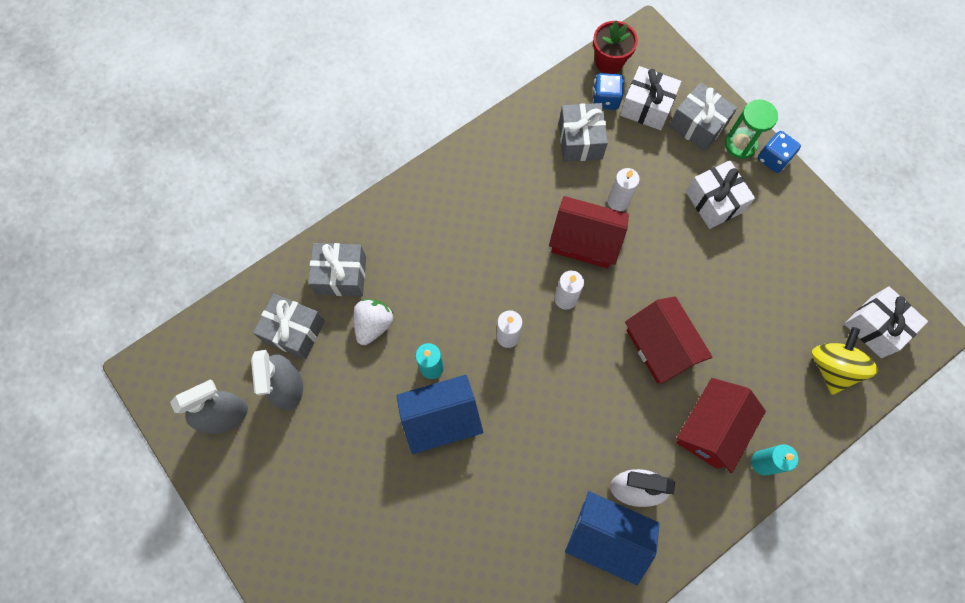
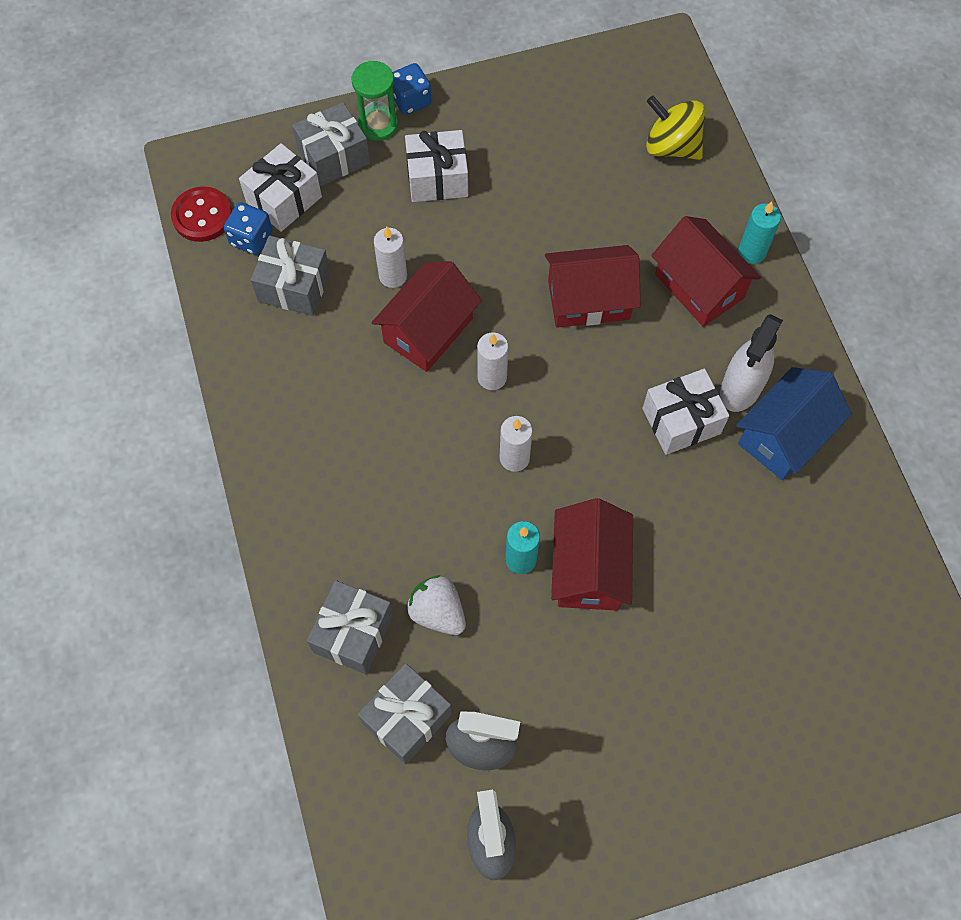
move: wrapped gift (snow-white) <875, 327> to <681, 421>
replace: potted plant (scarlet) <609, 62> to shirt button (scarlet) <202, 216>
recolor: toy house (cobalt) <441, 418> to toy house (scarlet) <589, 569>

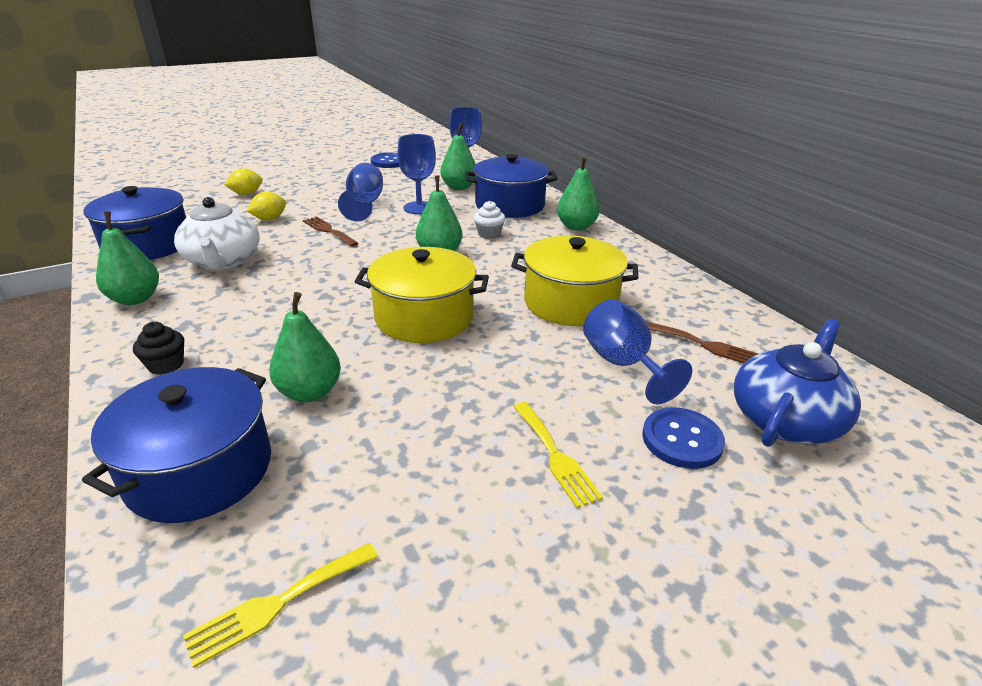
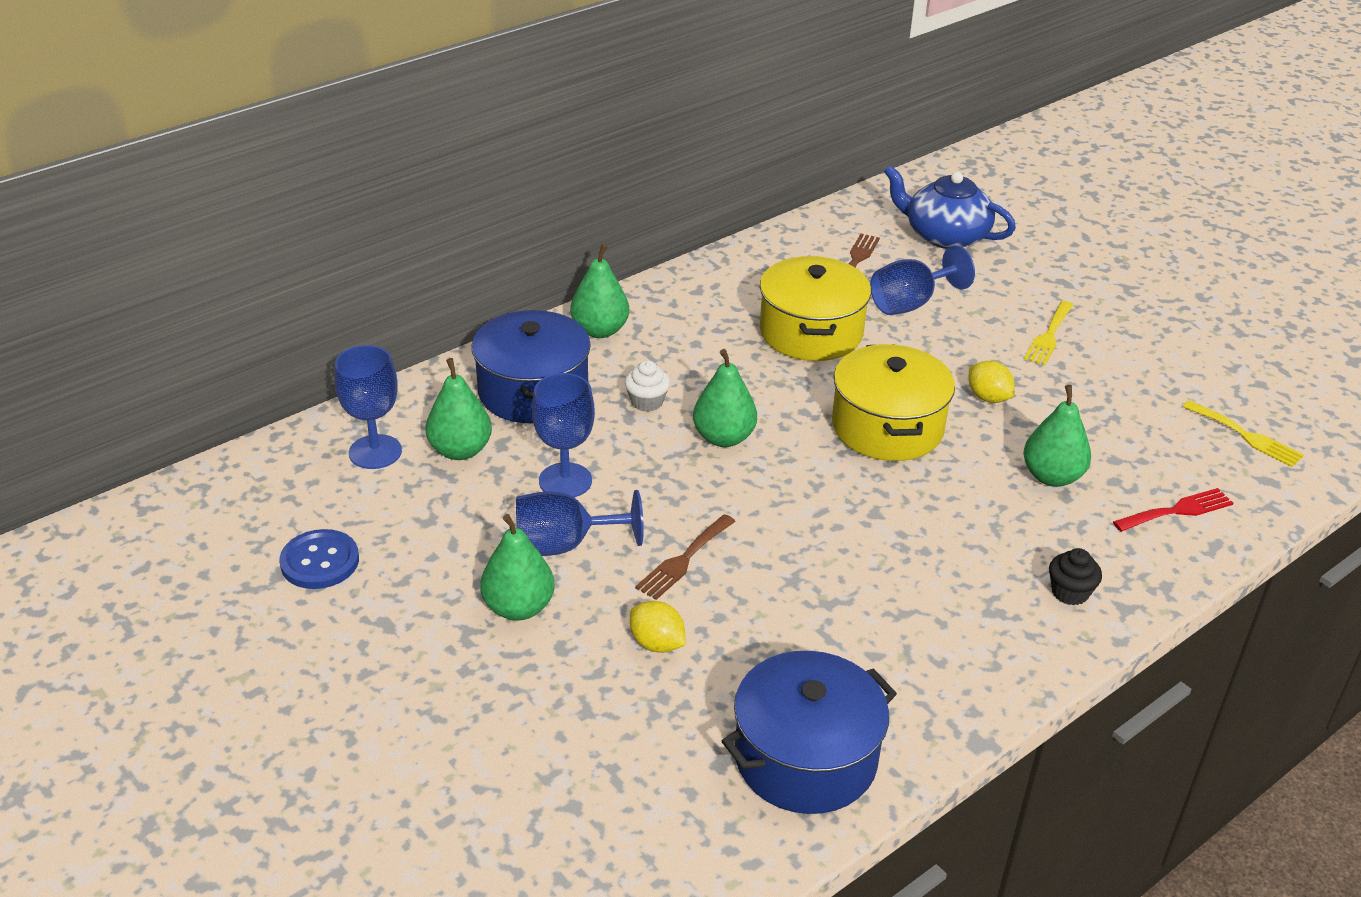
delete: teapot (snow-white) <223, 261>; shirt button (cobalt) <682, 440>
move: citrus fruit (golden) <246, 194> to <988, 398>; pear (leaf-green) <135, 299> to <518, 607>
replace: stockpot (cobalt) <200, 470> to dinner fork (scarlet) <1177, 511>
rotate: dinner fork (golden) <555, 456> = <1049, 336> 150 degrees clockwise

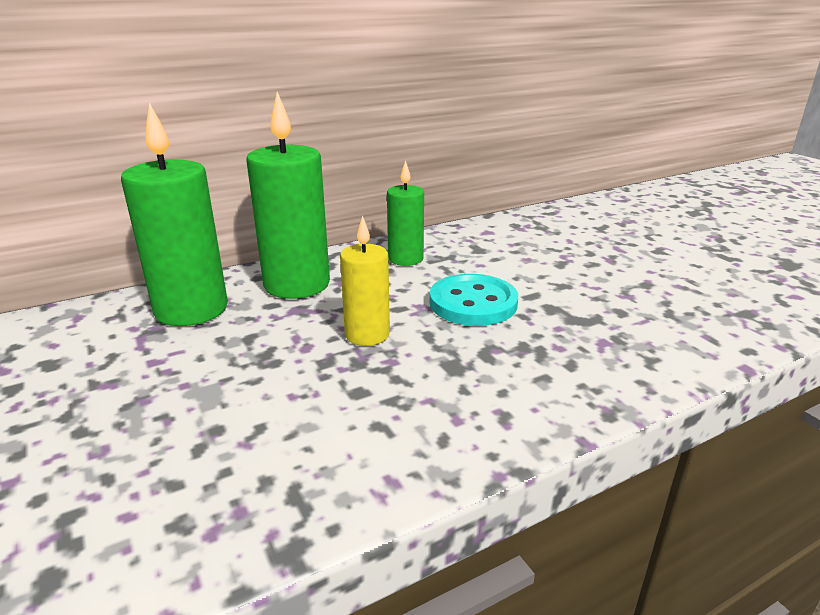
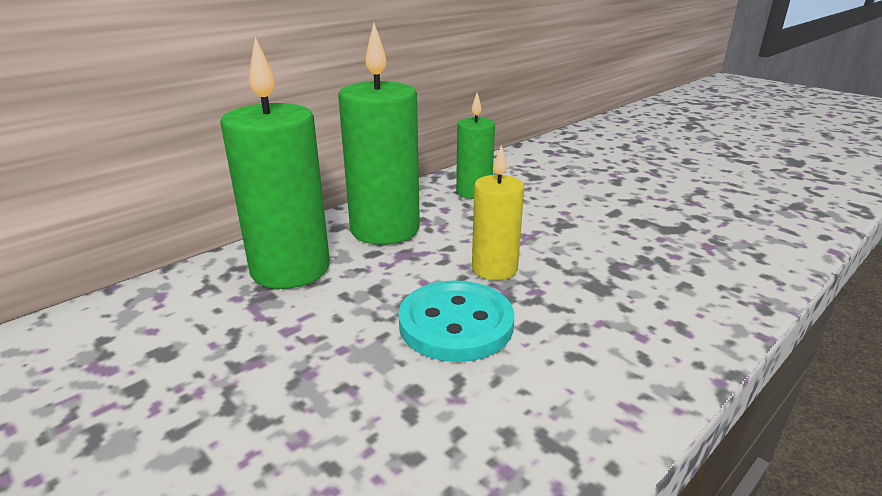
move: shirt button (aqua) <473, 303> to <456, 324>

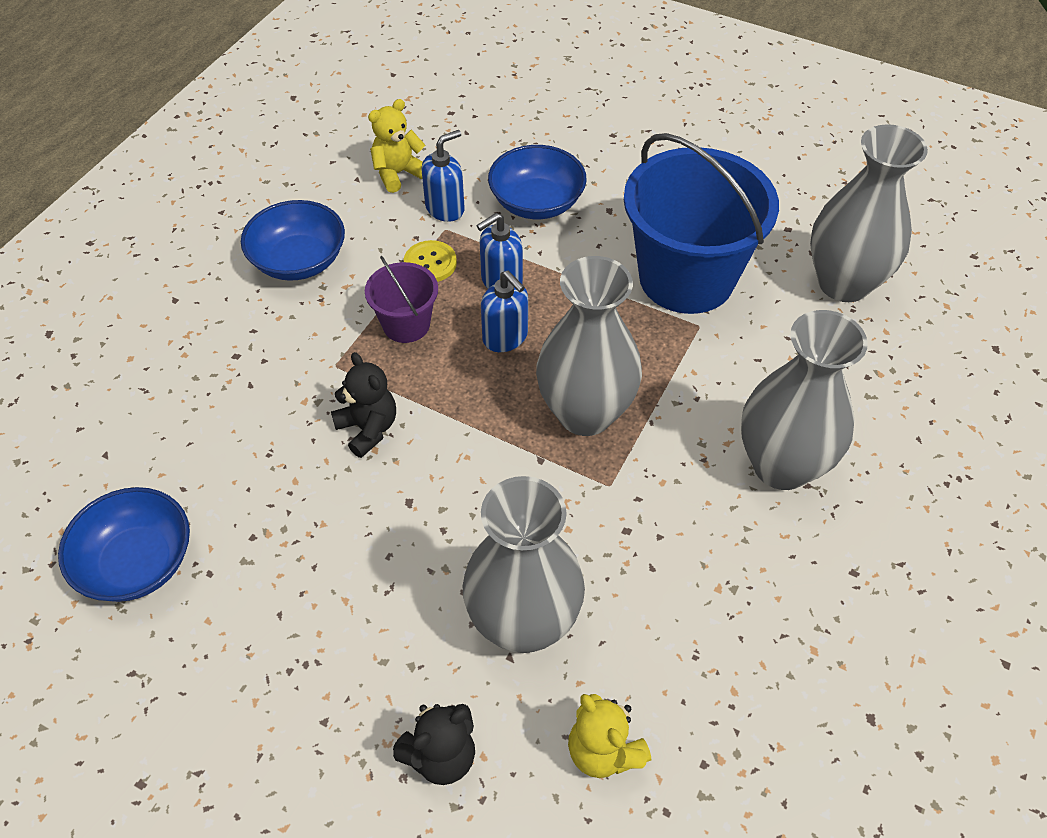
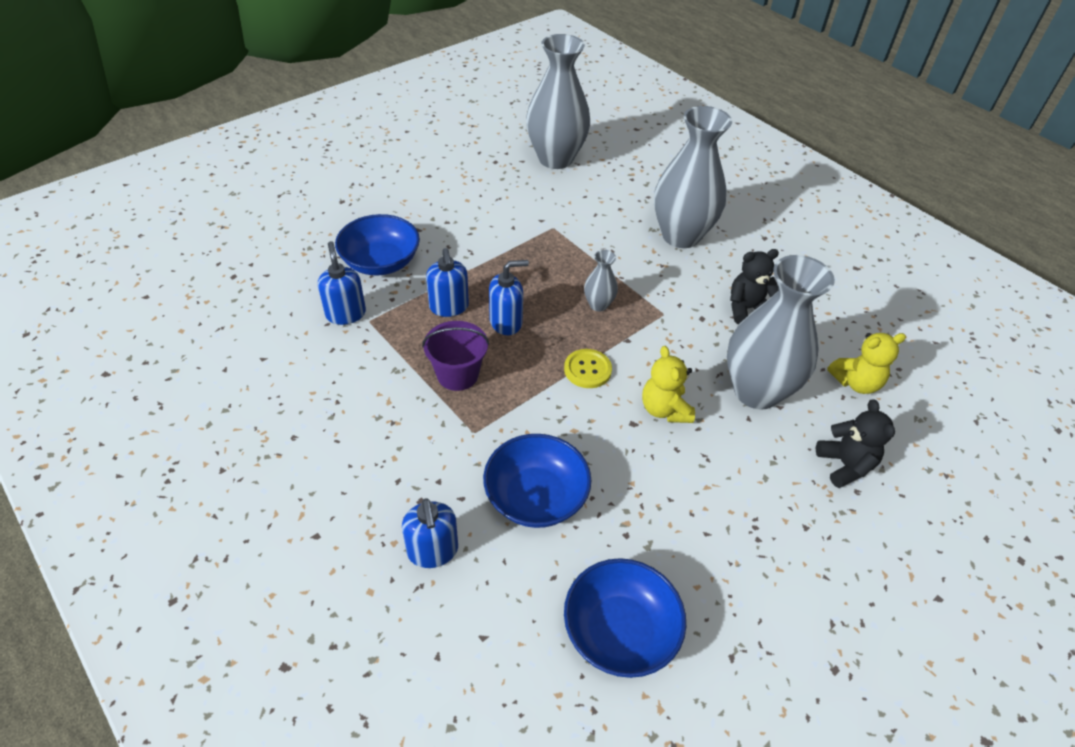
delete: bucket (cobalt) <686, 278>
insert: soap dispenser (cobalt) <433, 551>
move: teddy (golden) <398, 173> to <664, 409>; serving bowl (cobalt) <299, 260> to <536, 497>; shirt button (golden) <430, 263> to <587, 370>; teddy (black) <368, 429> to <747, 309>
resize: flower vase (ash-grey) <585, 413> = <598, 305> x0.44

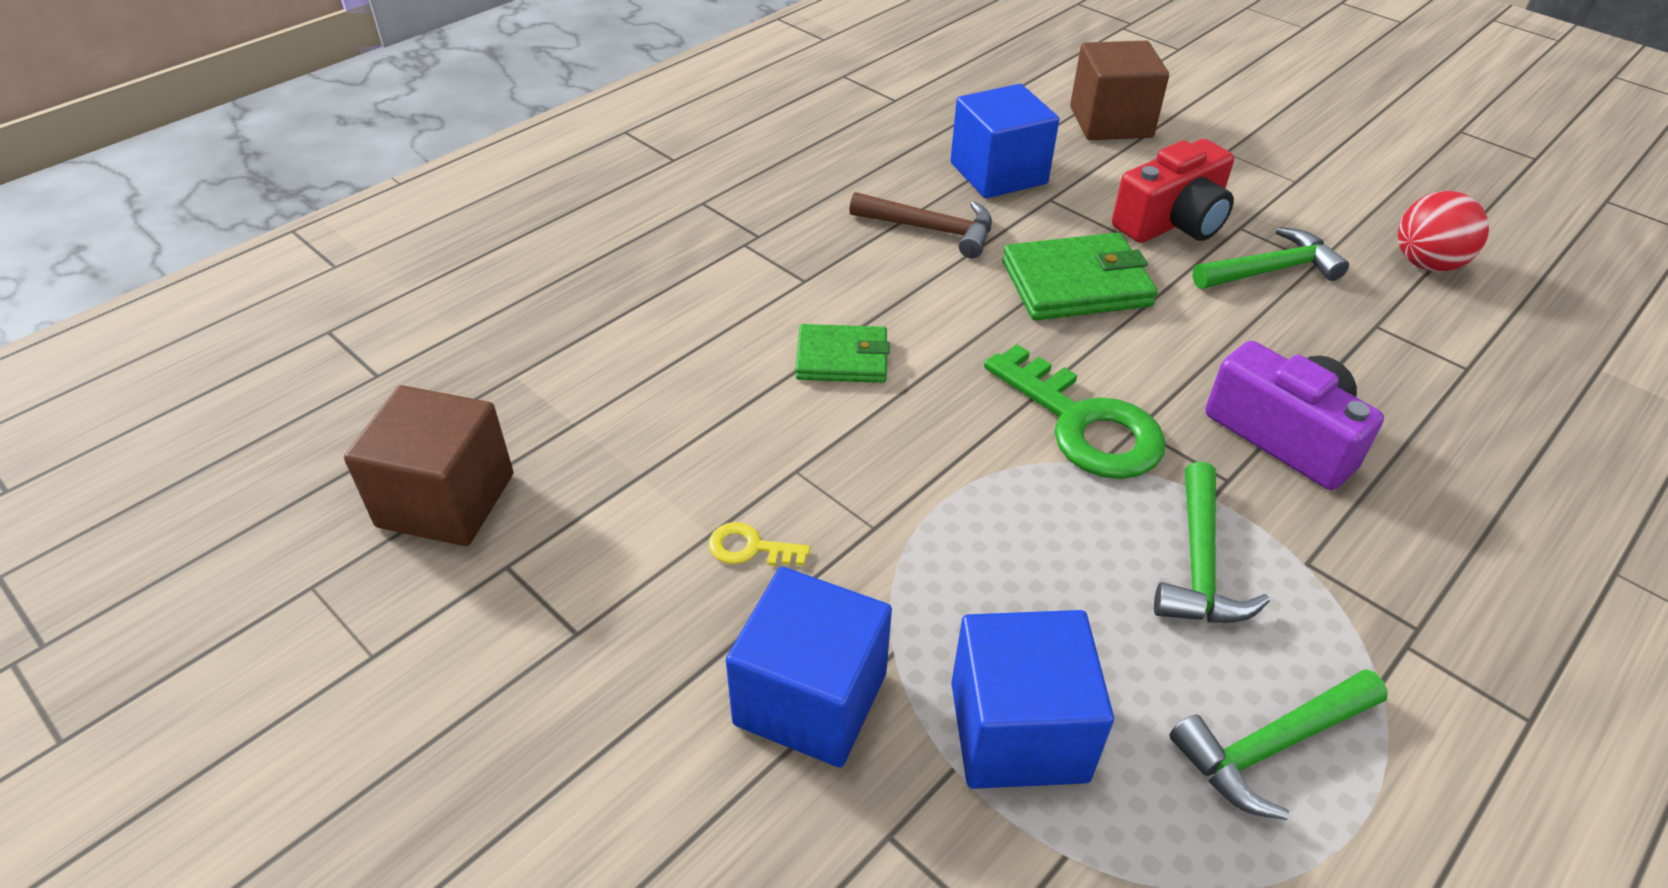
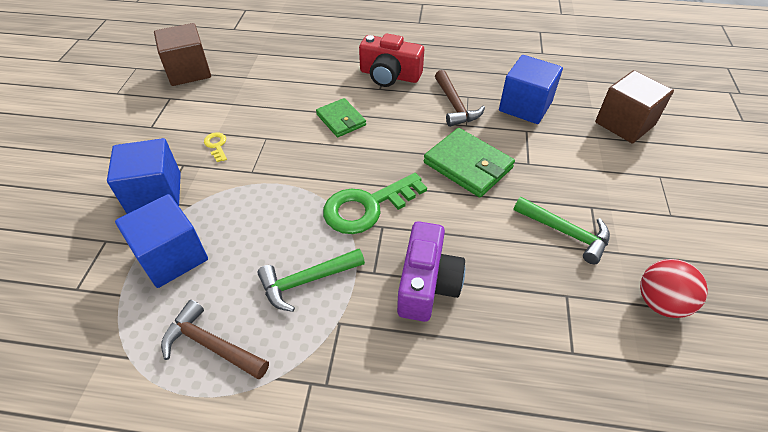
move: camera (scarlet) <1172, 221> to <389, 75>
recolor: carpenter's hammer (leaf-green) <1271, 746> to carpenter's hammer (russet) <211, 345>
rotate: door key (leaf-green) <1083, 424> = <367, 207> 45 degrees clockwise

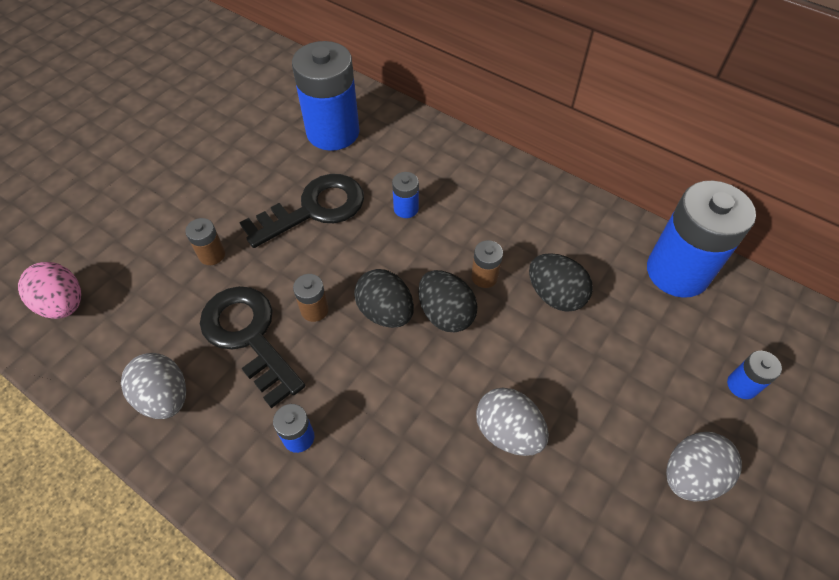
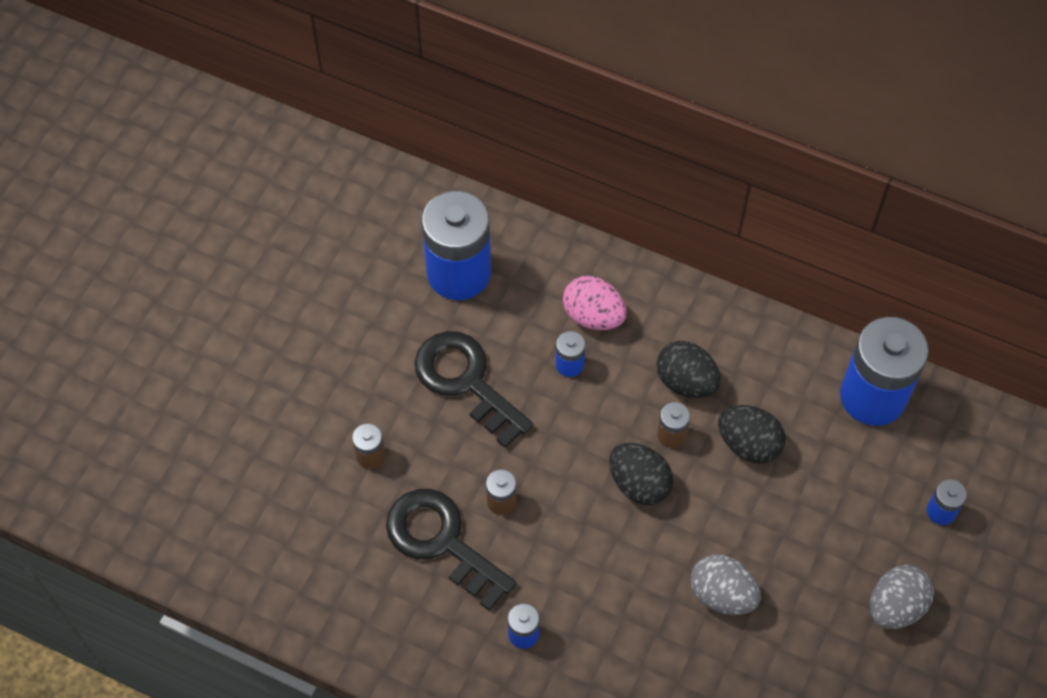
delete: egg shape (ash-grey) <165, 397>
move: egg shape (rosy) <64, 304> to <593, 316>; egg shape (black) <385, 312> to <686, 382>
rotate: door key (black) <314, 209> = <466, 382> 90 degrees counterclockwise

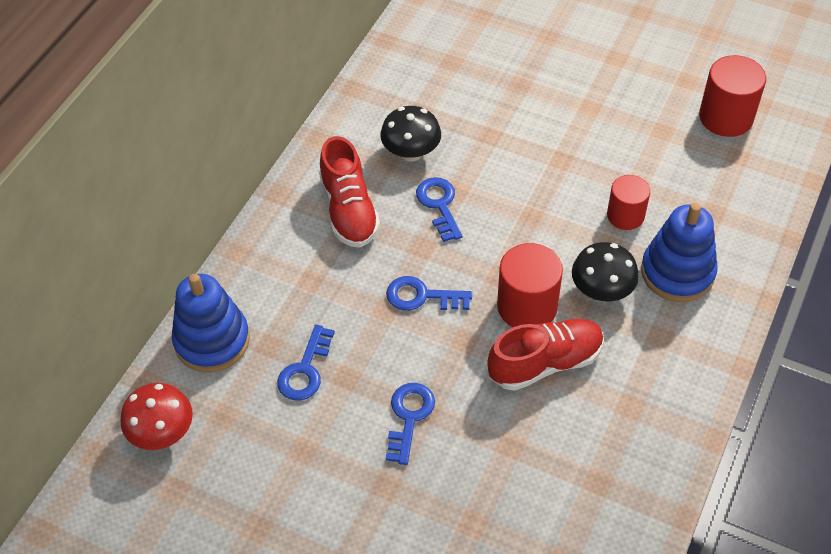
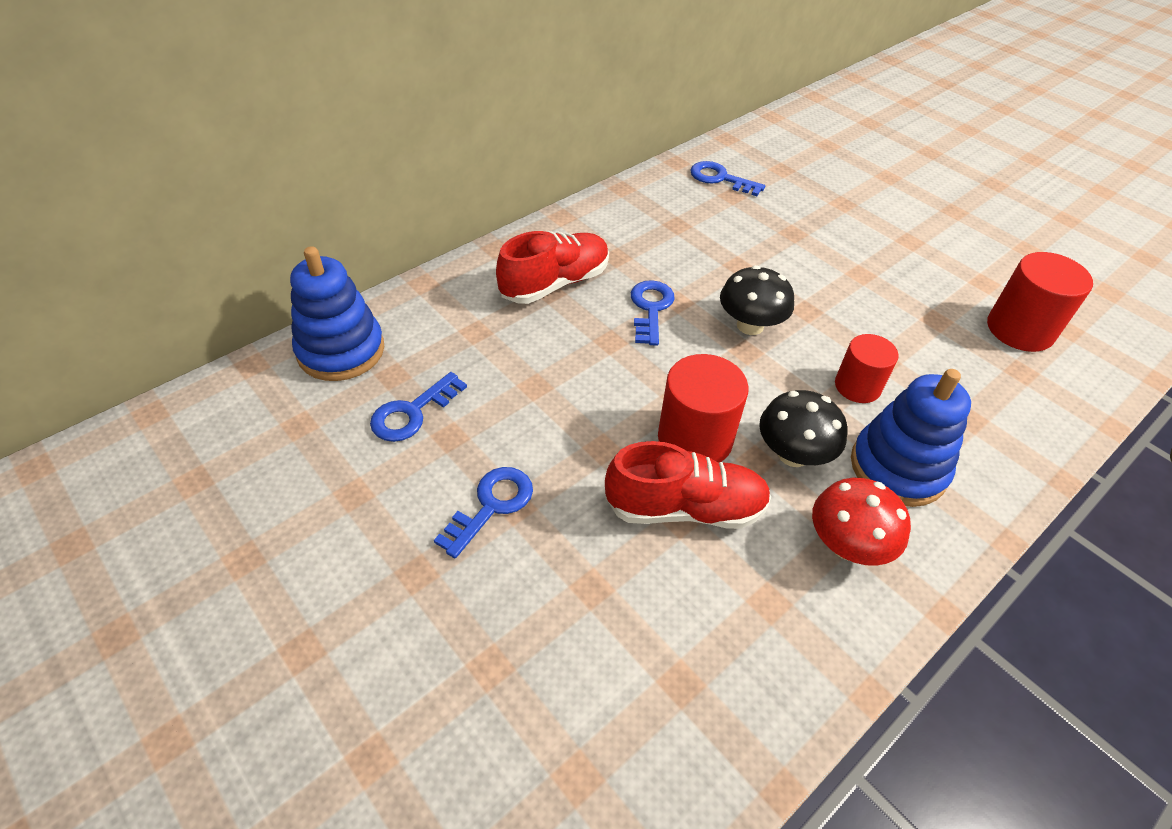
move: fungus (black) <411, 152> to <750, 325>; door key (cobalt) <422, 296> to <720, 179>; fungus (scarlet) <162, 433> to <847, 545>
rotate: shoe (scarlet) <349, 210> = <555, 283> 135 degrees counterclockwise

